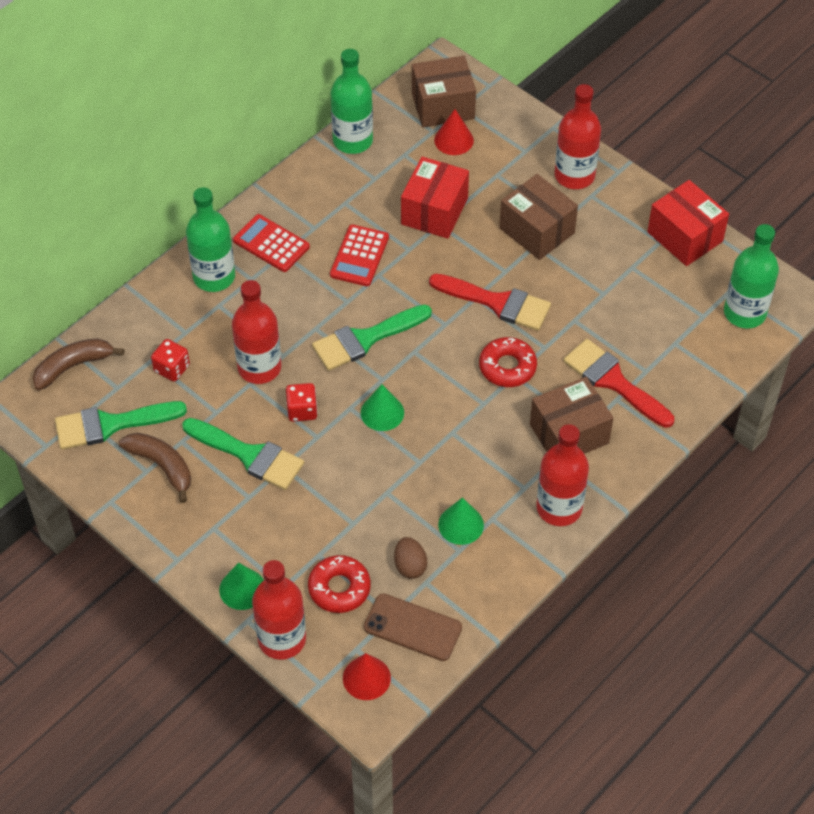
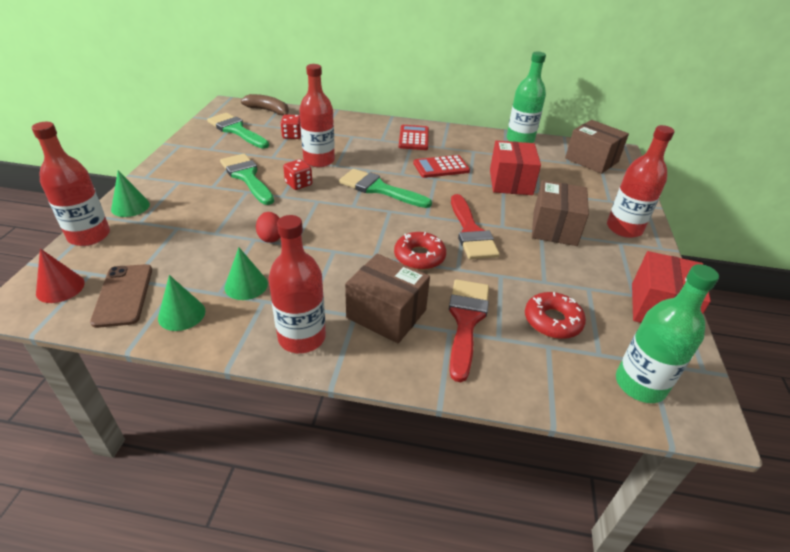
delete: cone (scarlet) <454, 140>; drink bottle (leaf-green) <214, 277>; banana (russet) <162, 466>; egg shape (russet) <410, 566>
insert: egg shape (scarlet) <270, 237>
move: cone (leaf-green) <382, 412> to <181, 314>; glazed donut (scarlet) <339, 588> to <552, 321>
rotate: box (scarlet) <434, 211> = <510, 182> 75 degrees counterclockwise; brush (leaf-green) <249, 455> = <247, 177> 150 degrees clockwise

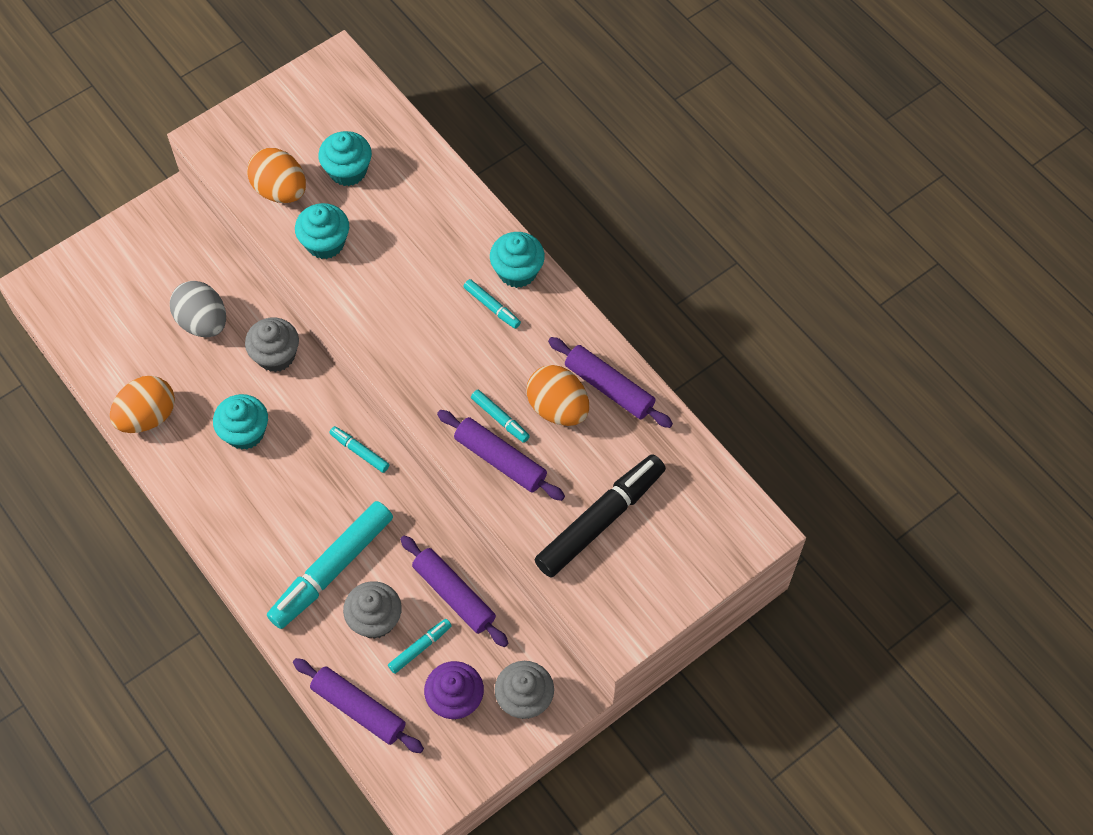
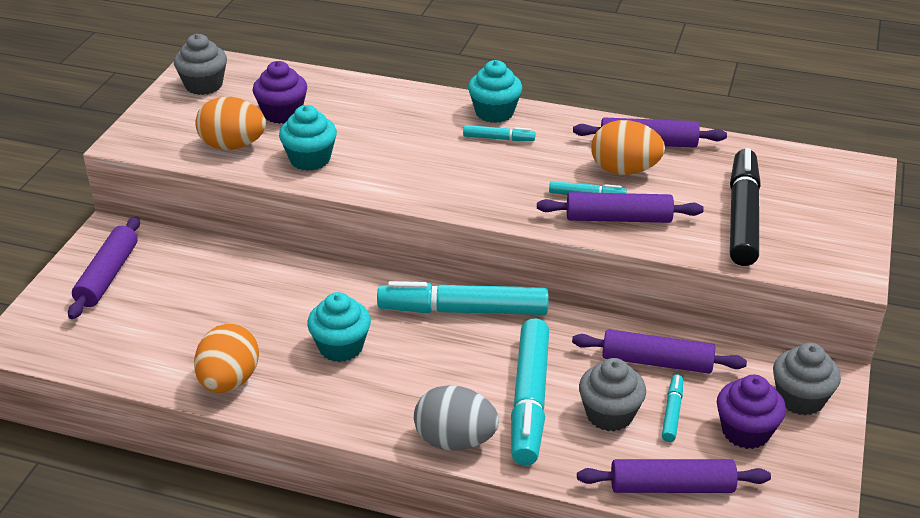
insert: pastry roller (royal purple) <108, 276>
move: egg shape (ash-grey) <203, 322> to <455, 440>; cupcake (ash-grey) <276, 355> to <204, 85>
recolor: cupcake (aqua) <348, 171> to cupcake (royal purple) <282, 113>
resize: felt pen (aqua) <359, 451> = <463, 310> x2.17

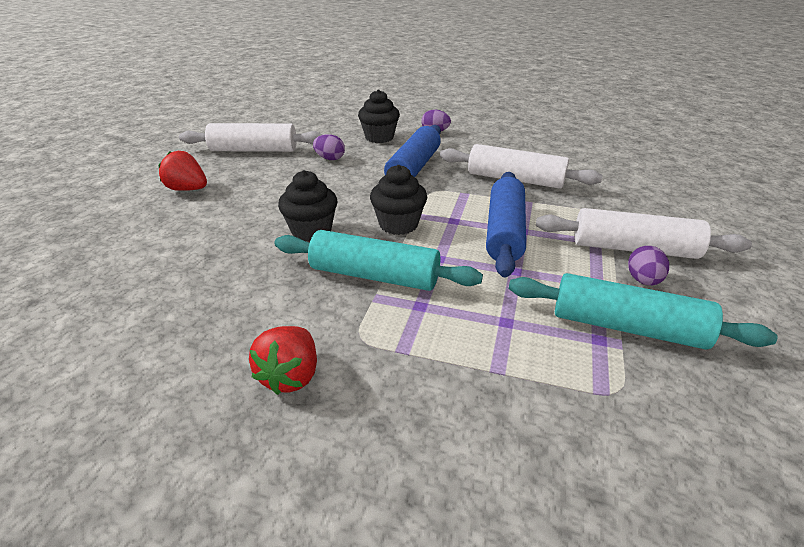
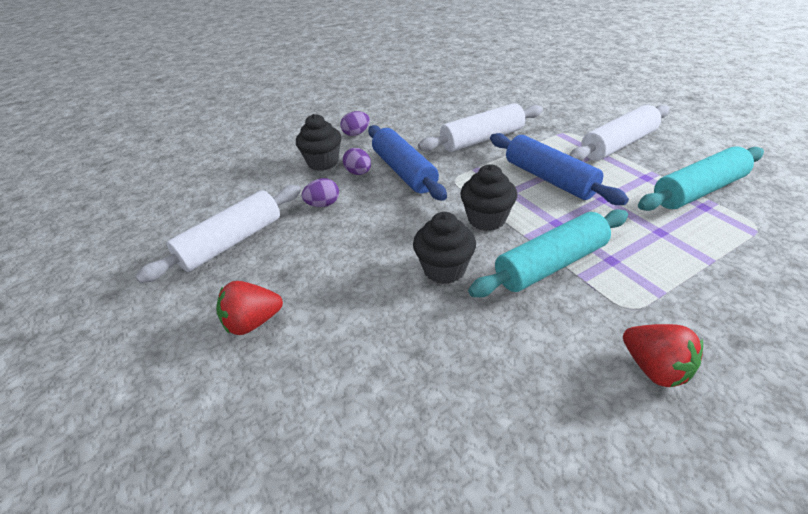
move: egg shape (royal purple) <643, 280> to <358, 173>

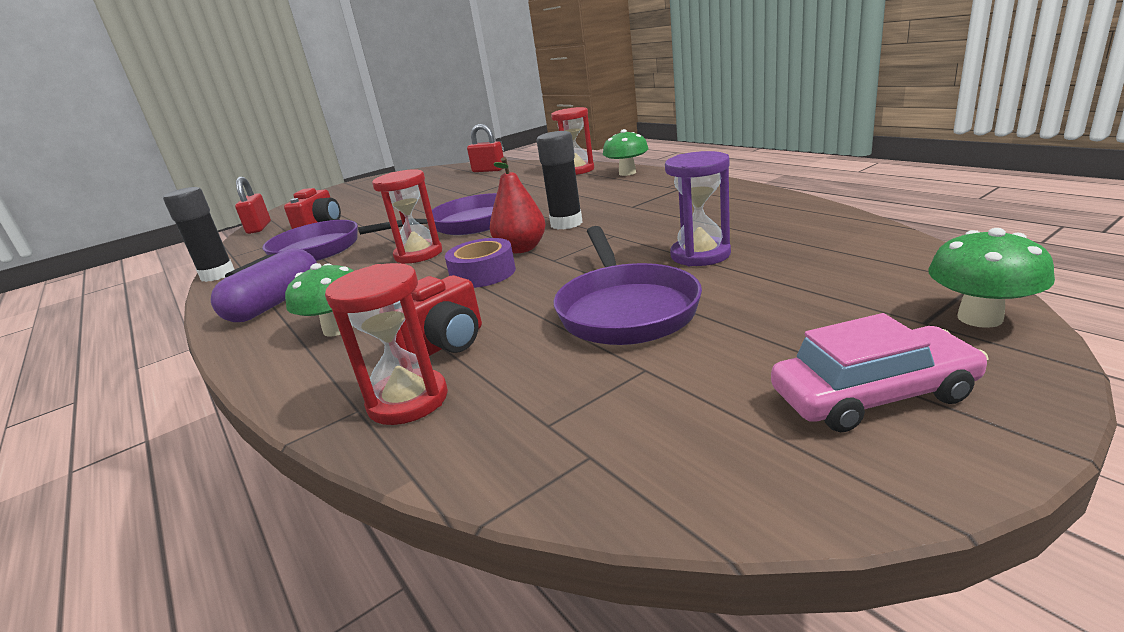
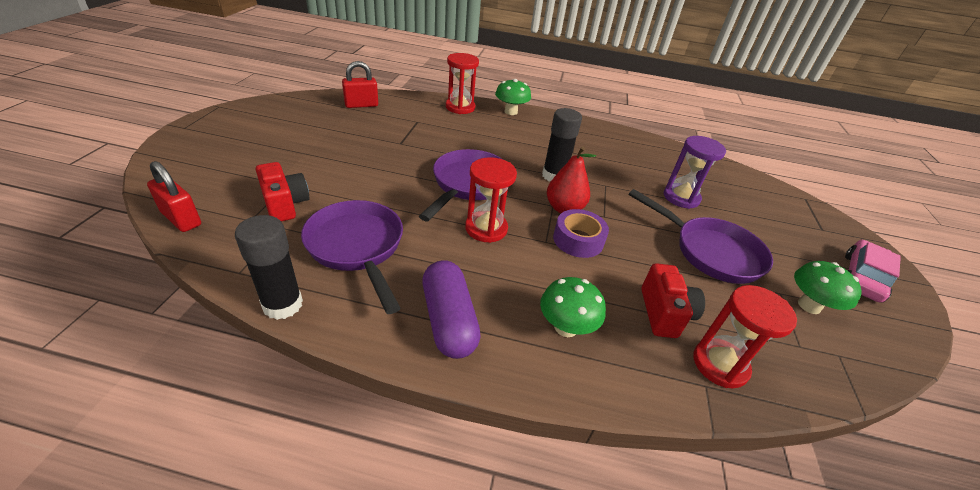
move: fungus (leaf-green) <980, 318> to <809, 305>

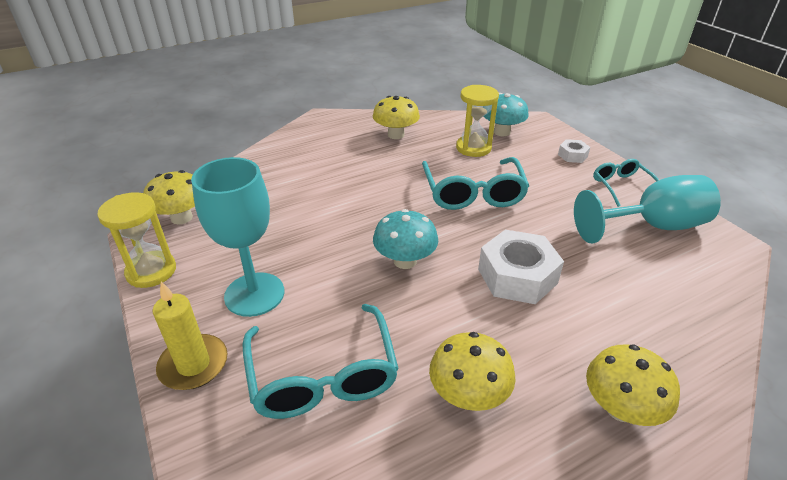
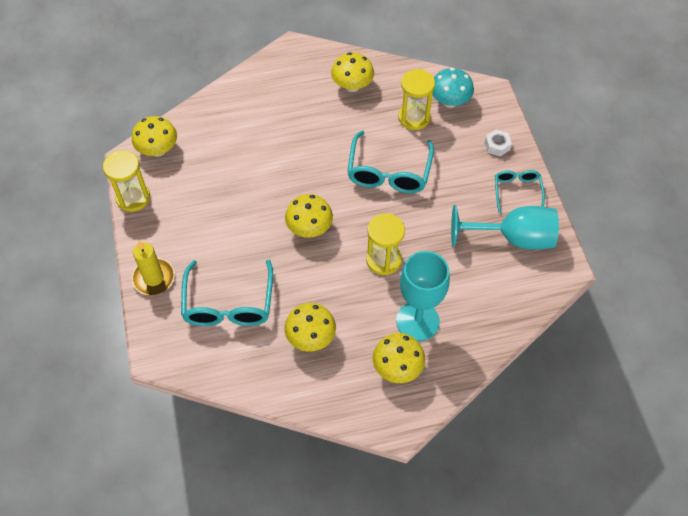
move: chalice (aqua) <254, 294> to <417, 321>
replace: hex nut (snow-white) <517, 276> to sand timer (golden) <383, 260>
recolor: fungus (aqua) <405, 261> to fungus (golden) <309, 228>

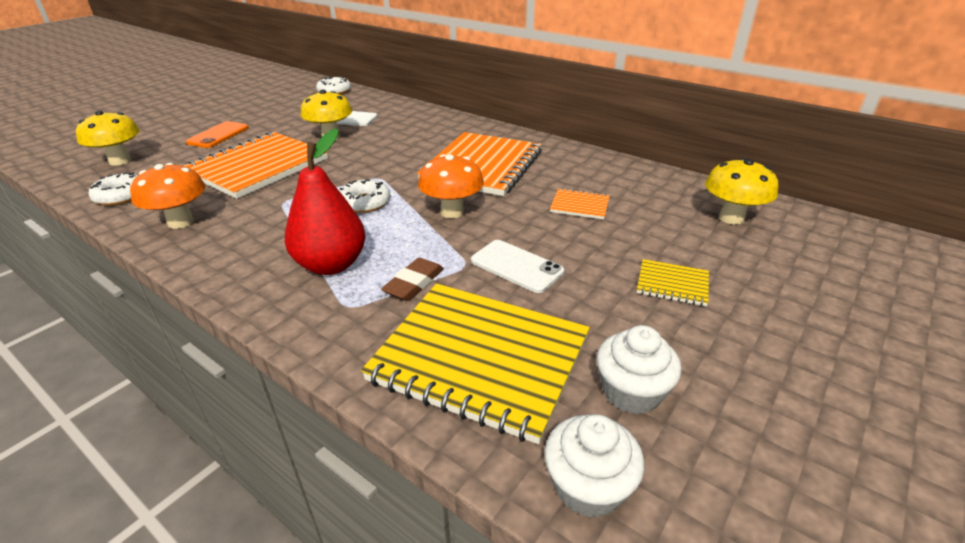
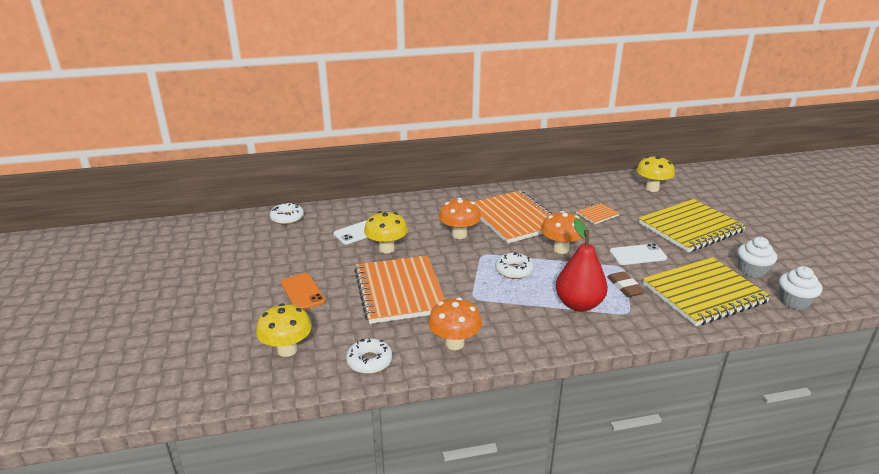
insert: fungus (bright orange) <459, 235>
resize: notebook (golden) <672, 284> = <690, 227> x2.32

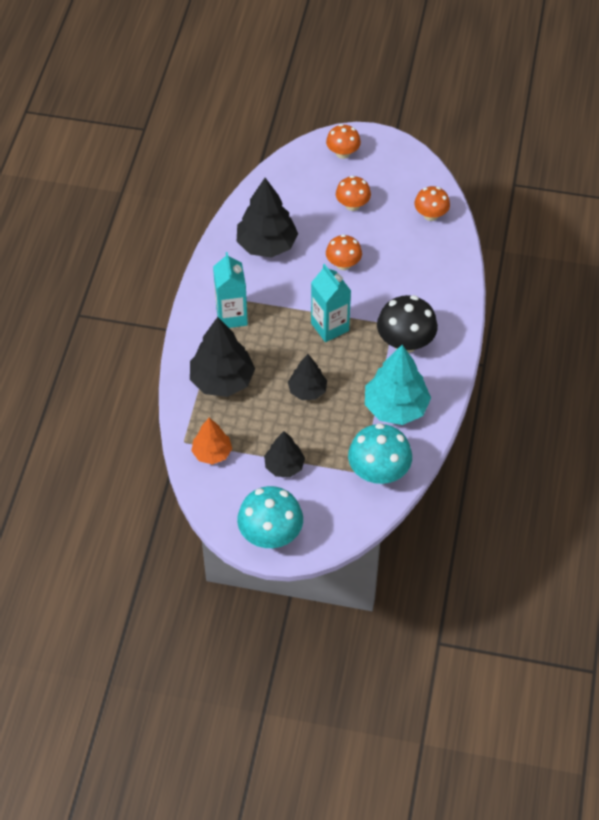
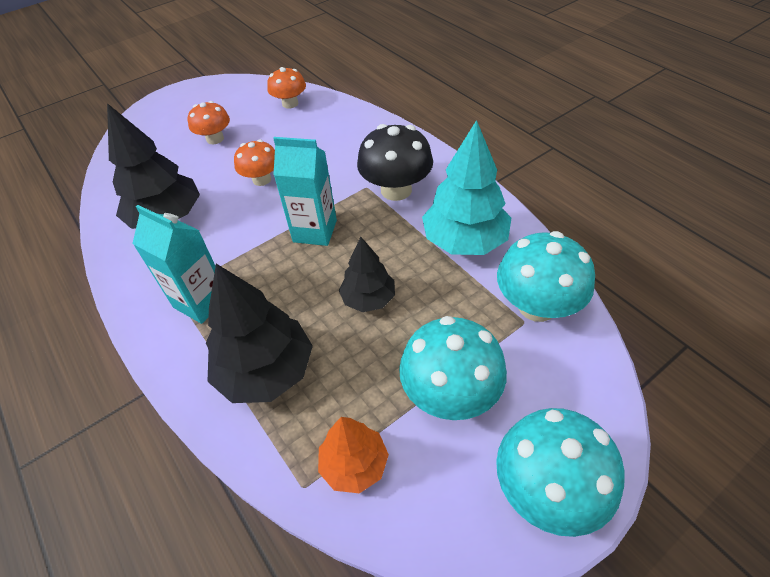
delete: fungus (bright orange) <343, 153>
replace: tree (black) <284, 466> to fungus (aqua) <450, 393>

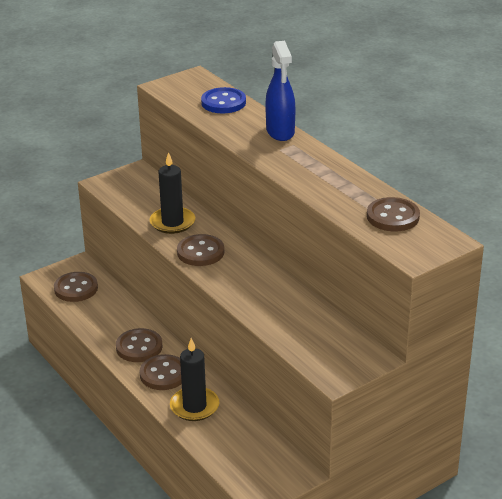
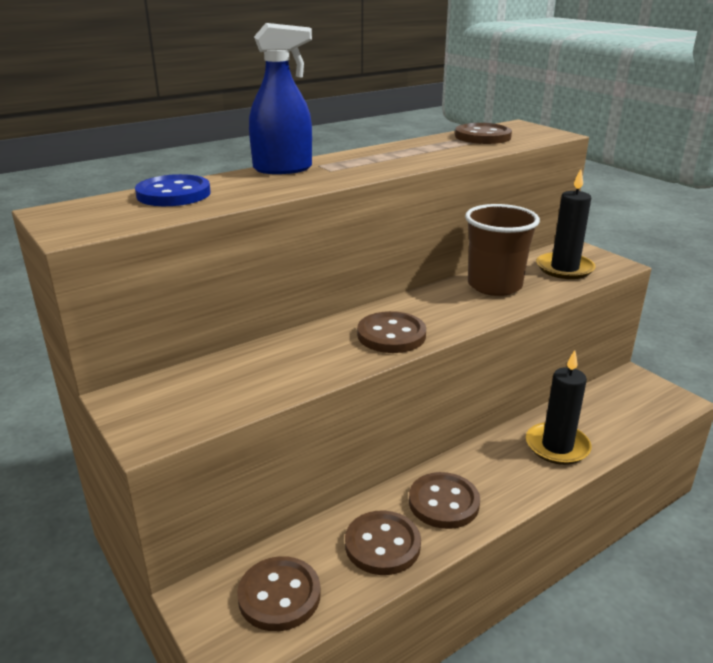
insert: beaker (russet) <494, 285>
move: wax candle (black) <172, 222> to <564, 268>; shirt button (russet) <163, 374> to <382, 545>

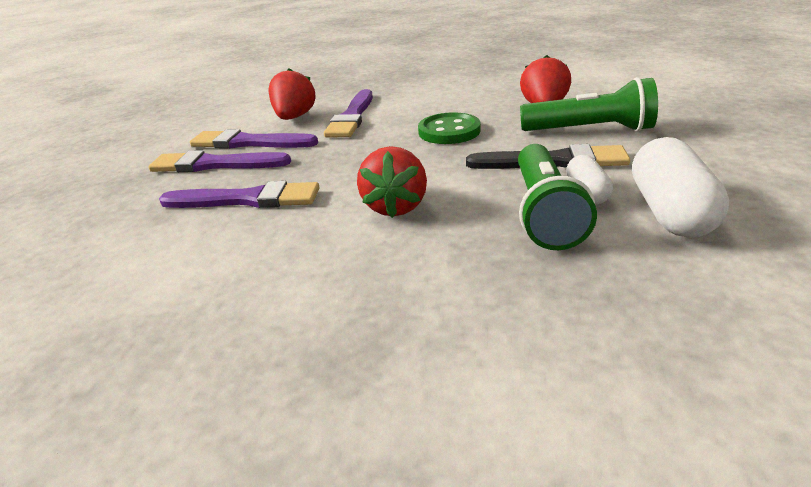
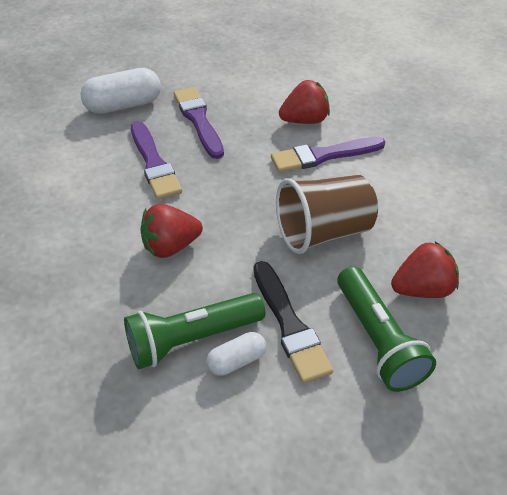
delete: brush (royal purple) <249, 143>
move: capsule (snow-white) <670, 212> to <123, 105>
replace: shirt button (leaf-green) <449, 131> to beaker (russet) <323, 232>

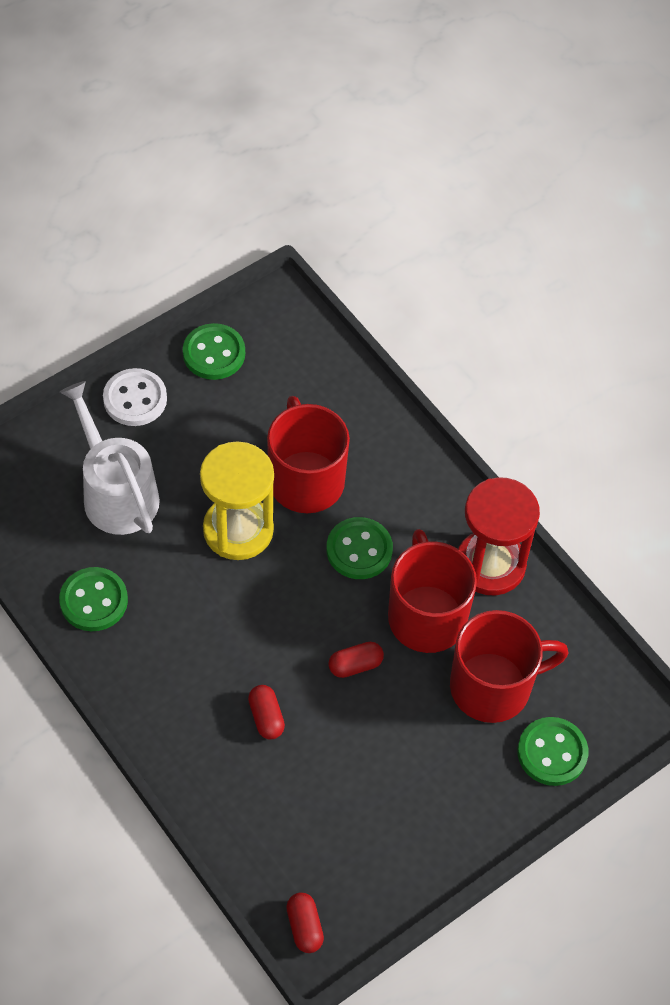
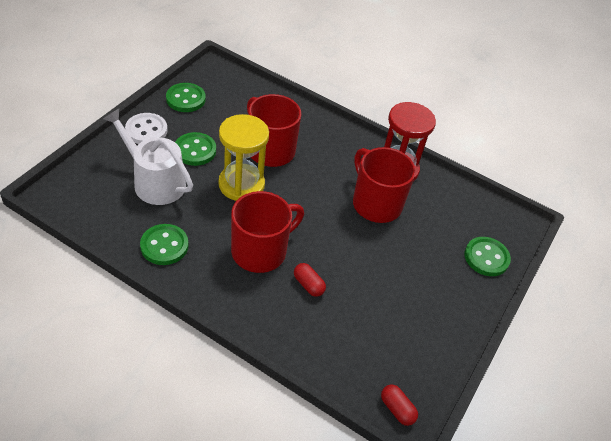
delete: capsule (scarlet) <355, 665>
move: shirt button (leaf-green) <359, 550> to <195, 150>; tea mug (scarlet) <492, 686> to <260, 251>

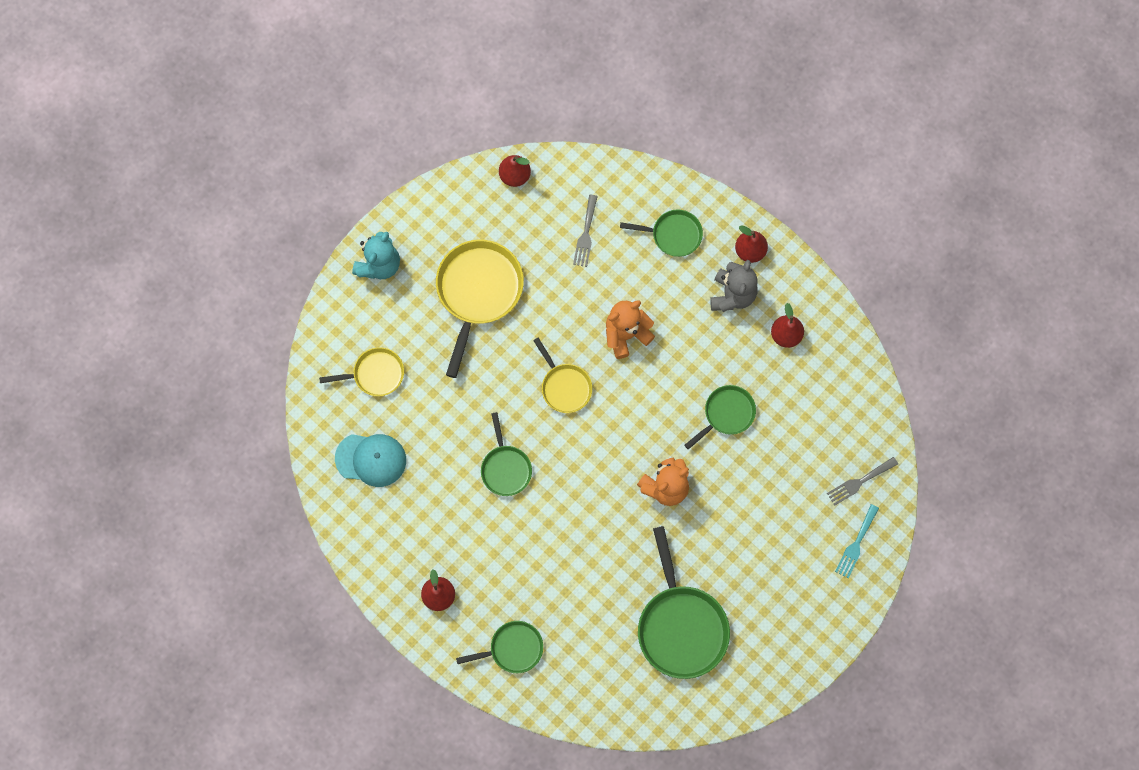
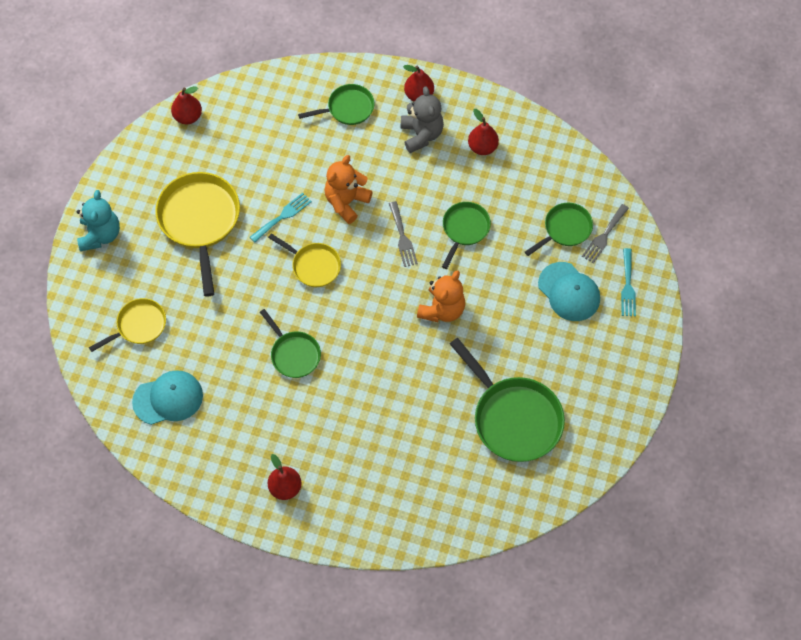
insert: dinner fork (aqua) <282, 216>; cap (aqua) <569, 292>
move: dinner fork (ash-grey) <586, 234> to <402, 237>; pan (leaf-green) <512, 648> to <565, 229>

